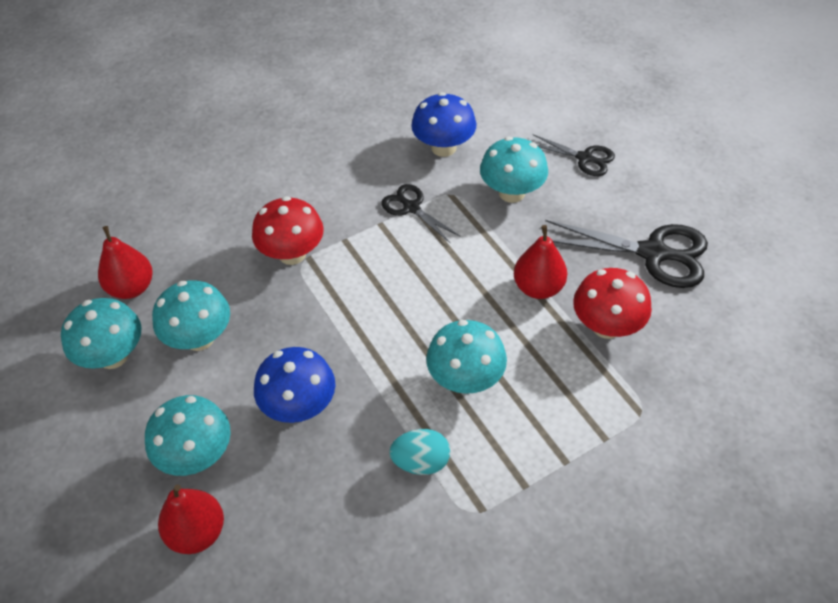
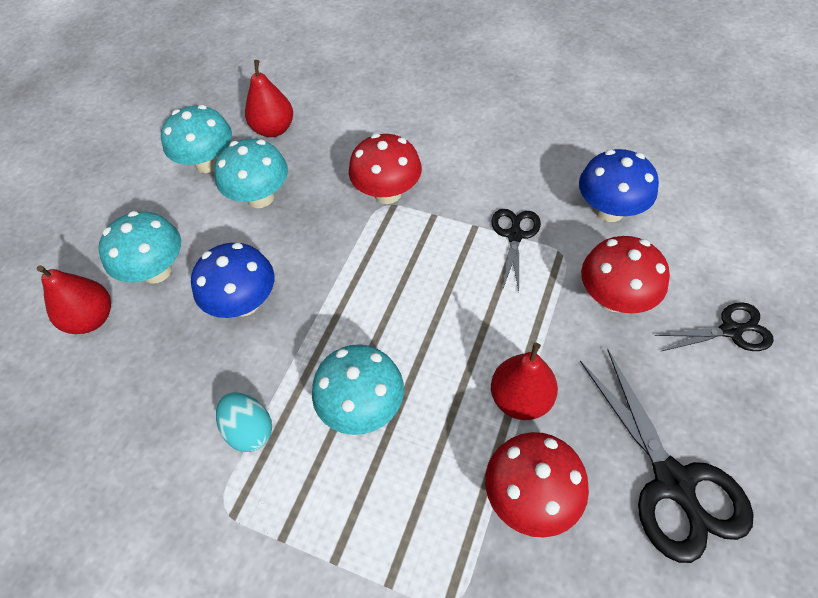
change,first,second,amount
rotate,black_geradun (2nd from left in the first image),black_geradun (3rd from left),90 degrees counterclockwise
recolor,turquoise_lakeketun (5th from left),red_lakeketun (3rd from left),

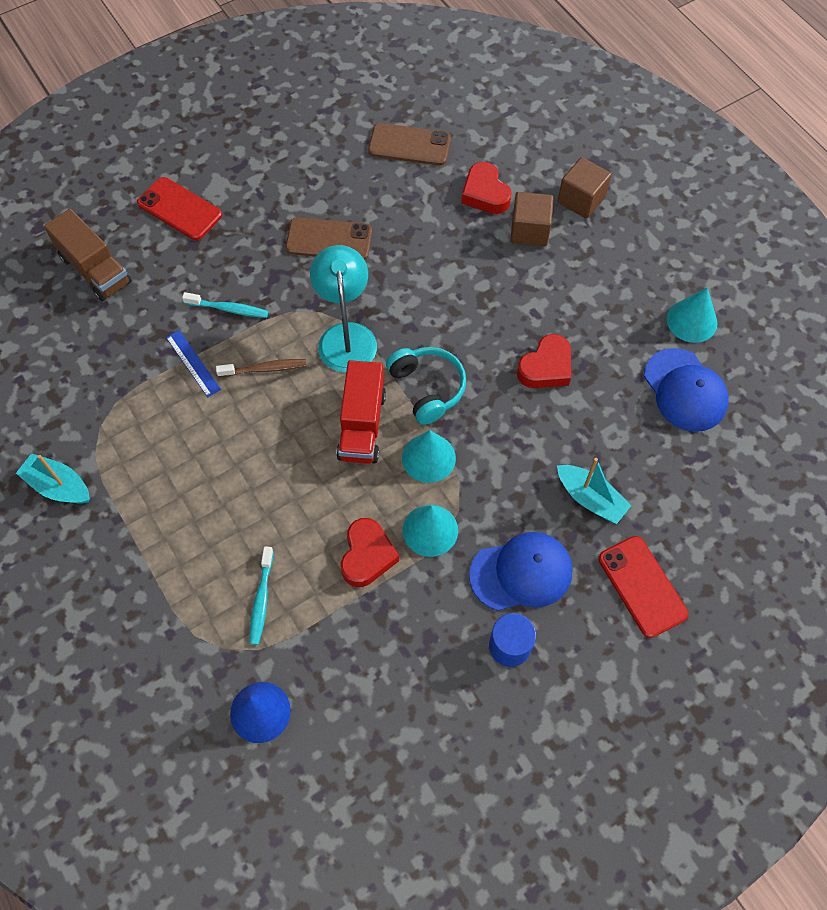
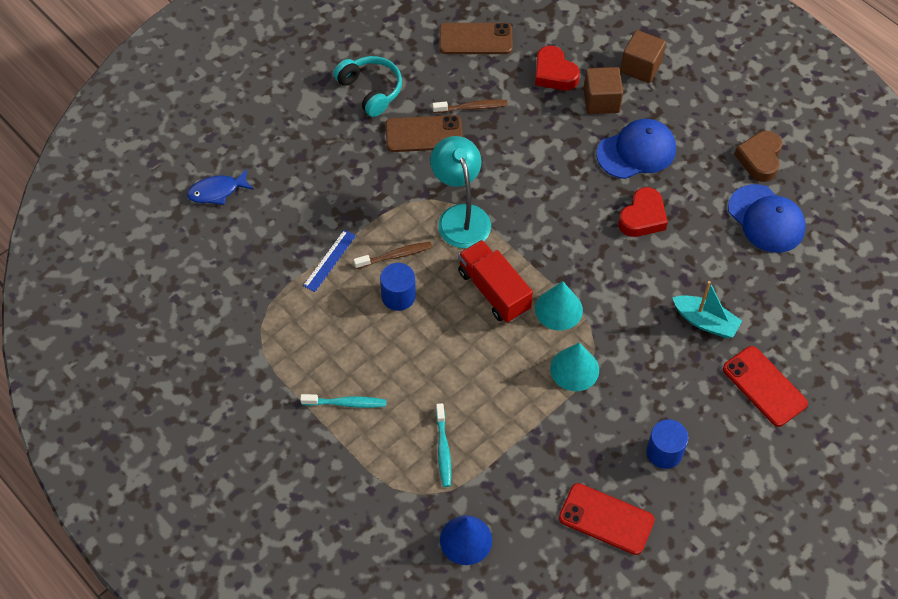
change,first,second,amount
move,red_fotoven (1st from left),,
replace,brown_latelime,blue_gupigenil,
replace,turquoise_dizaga (3rd from left),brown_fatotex,
move,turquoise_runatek (1st from left),,
rotate,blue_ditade,,75 degrees clockwise
move,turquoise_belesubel,,
rotate,red_latelime,,150 degrees clockwise
delete,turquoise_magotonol (1st from left),,
delete,red_fatotex (1st from left),,
move,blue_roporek (1st from left),,
insert,,brown_runatek (2nd from left),
insert,,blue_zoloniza (1st from left),

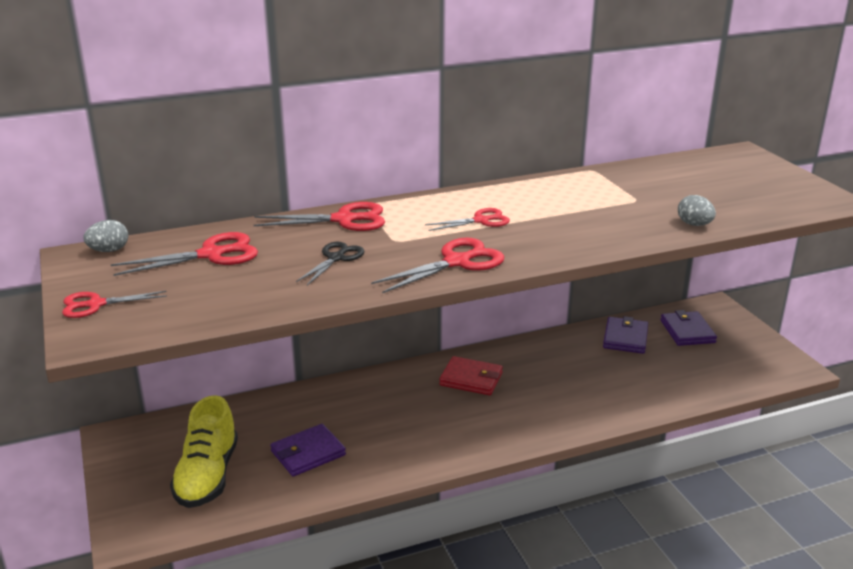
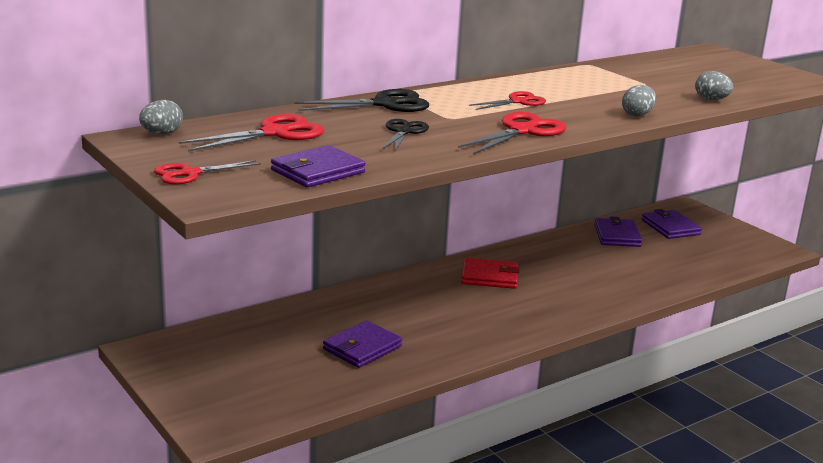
change,first,second,amount
recolor,red_geradun (3rd from left),black_geradun (1st from left),
delete,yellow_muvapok,,
insert,,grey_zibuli (2nd from left),
insert,,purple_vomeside (1st from left),

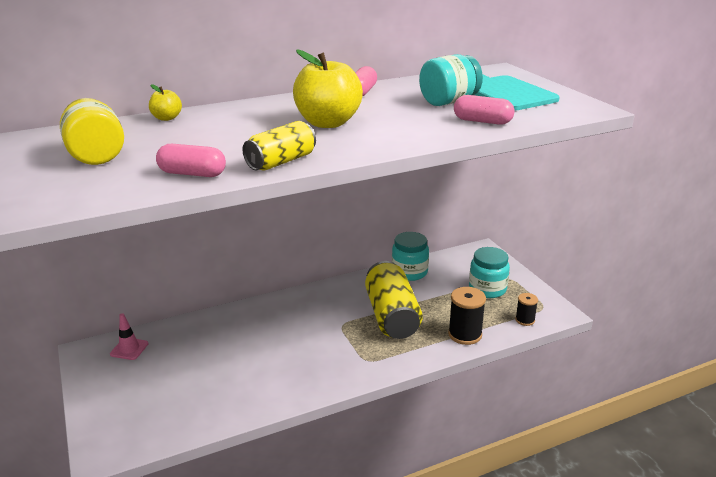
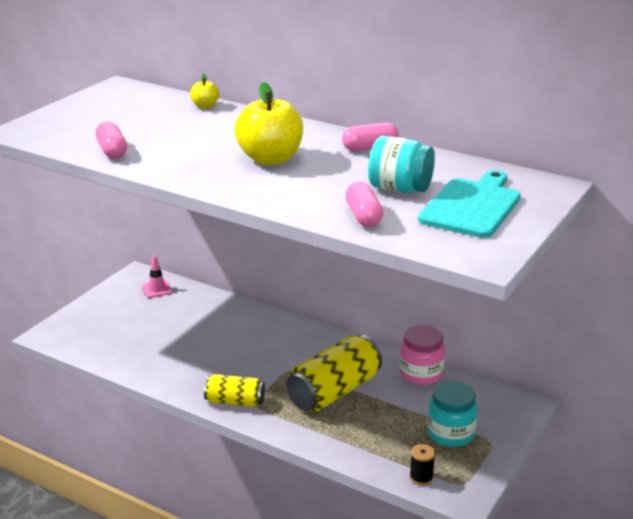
change,first,second,amount
delete,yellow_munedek,,
move,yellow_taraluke (1st from left),,
recolor,turquoise_munedek (1st from left),pink_munedek,
delete,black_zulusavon (1st from left),,

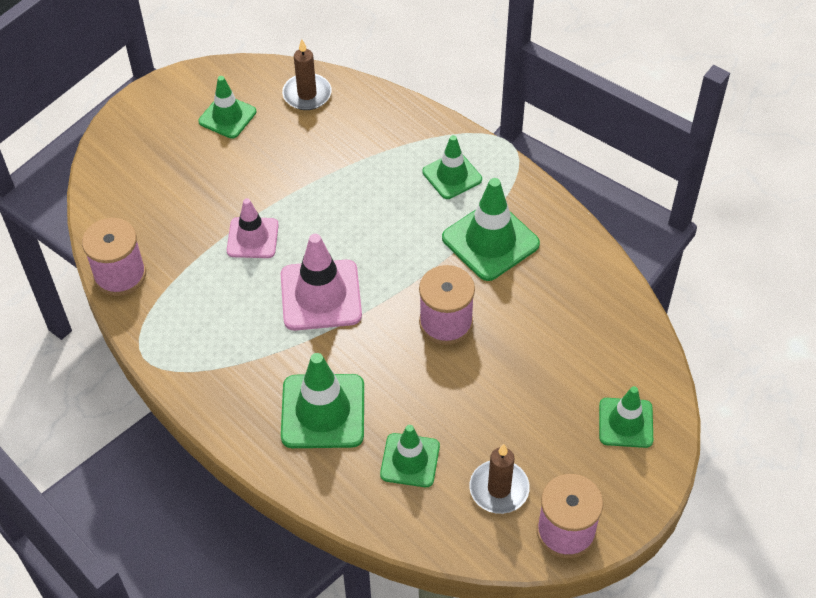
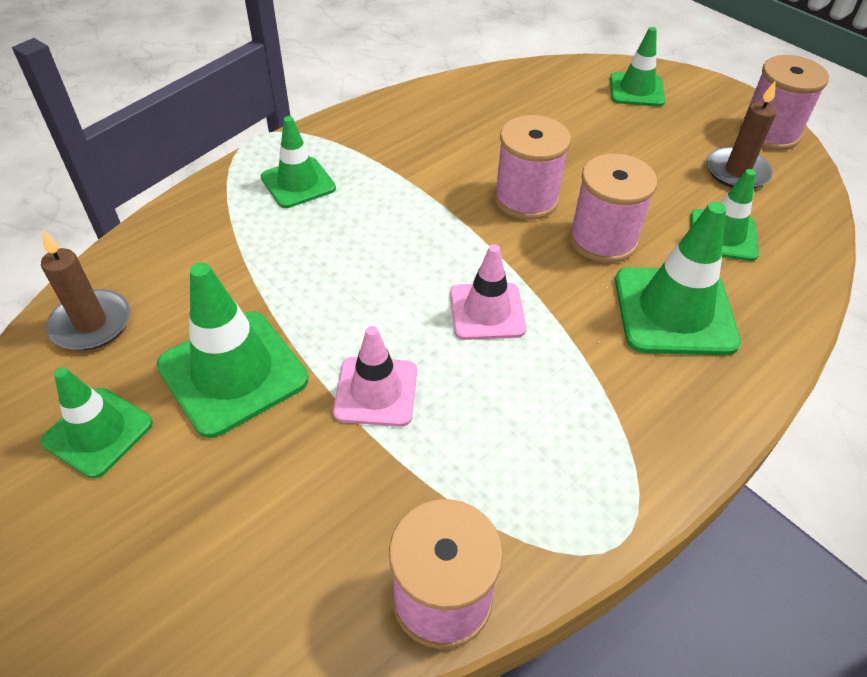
change,first,second,amount
move,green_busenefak (5th from left in the first image),green_busenefak (2nd from left),
resize,pink_busenefak (2nd from left),,x0.64
insert,,pink_zulusavon (3rd from left),

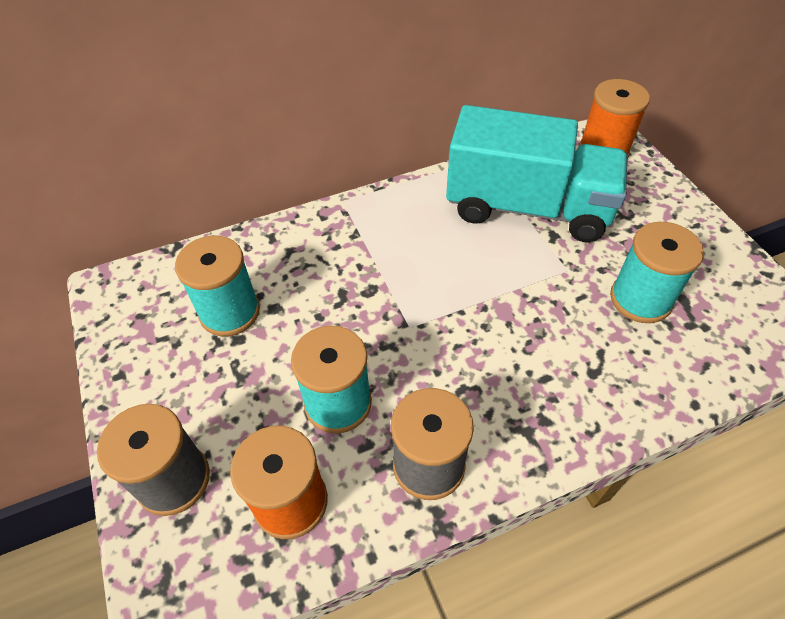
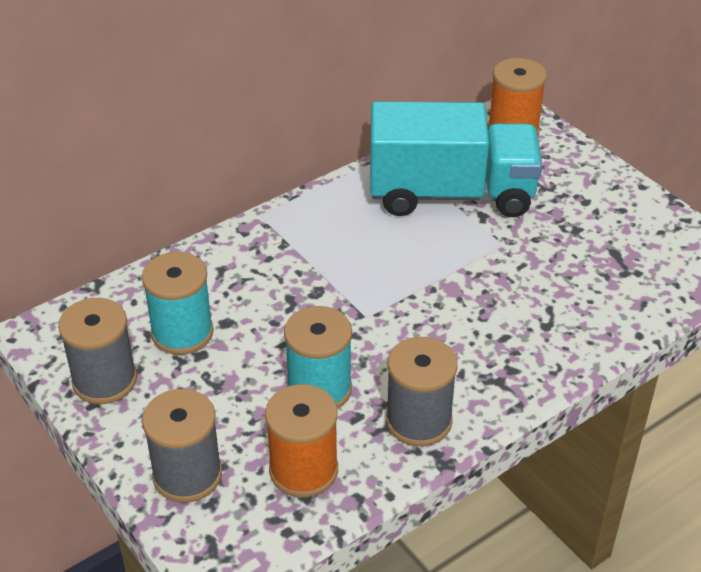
change,first,second,amount
delete,turquoise_zulusavon (3rd from left),,
insert,,grey_zulusavon (1st from left),

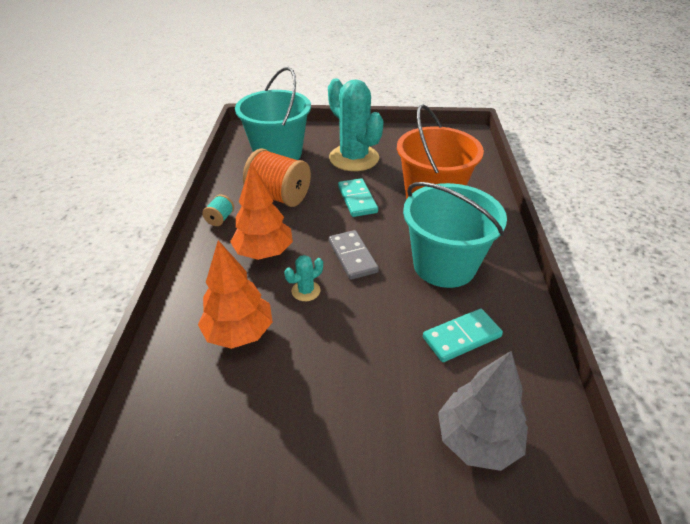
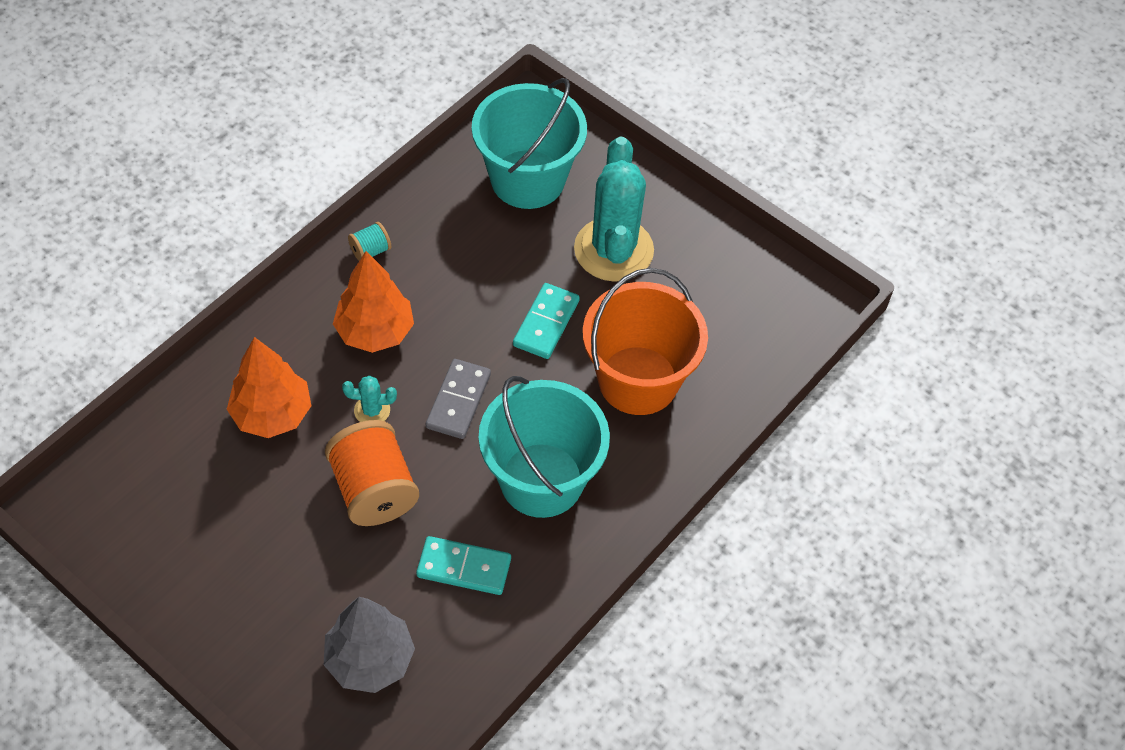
change,first,second,amount
move,orange_zulusavon,,

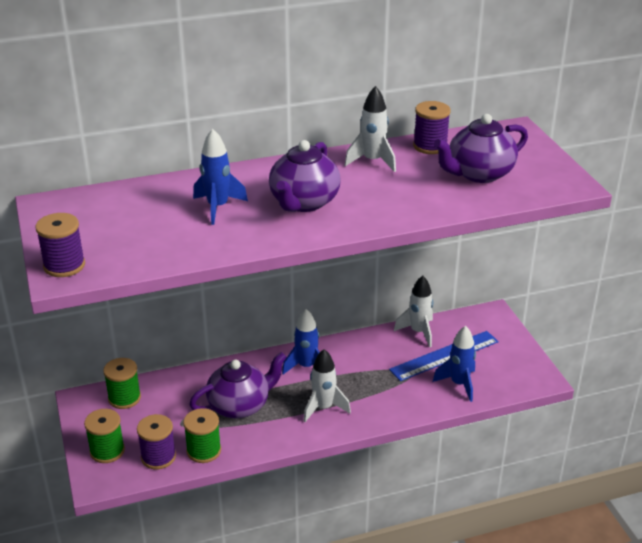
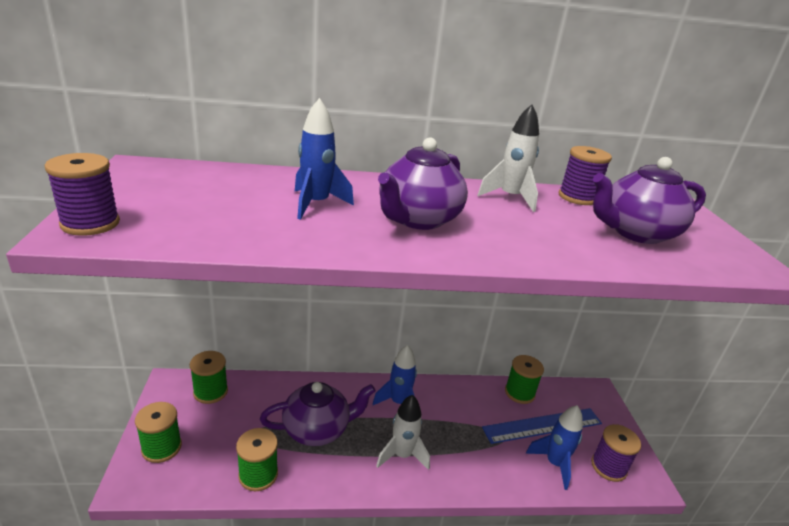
change,first,second,amount
replace,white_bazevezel (3rd from left),green_zulusavon (4th from left),
move,purple_zulusavon (2nd from left in the first image),purple_zulusavon (3rd from left),

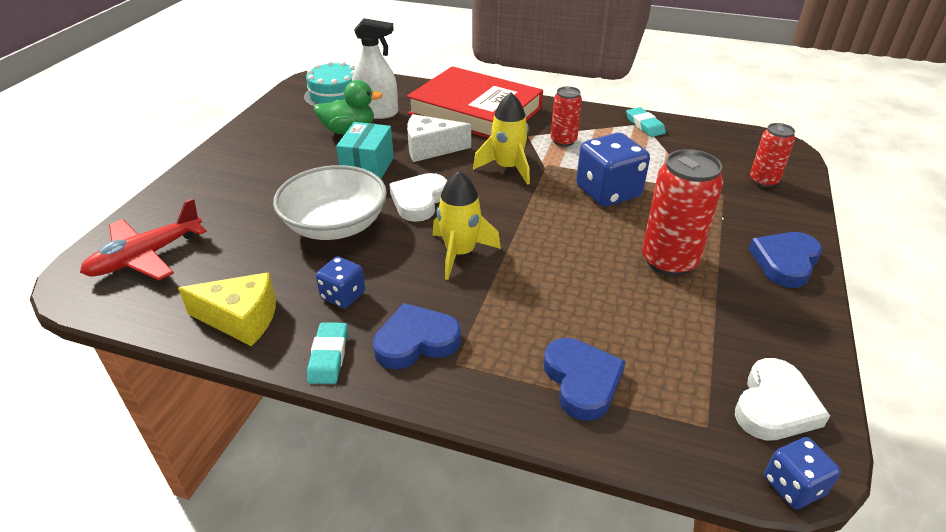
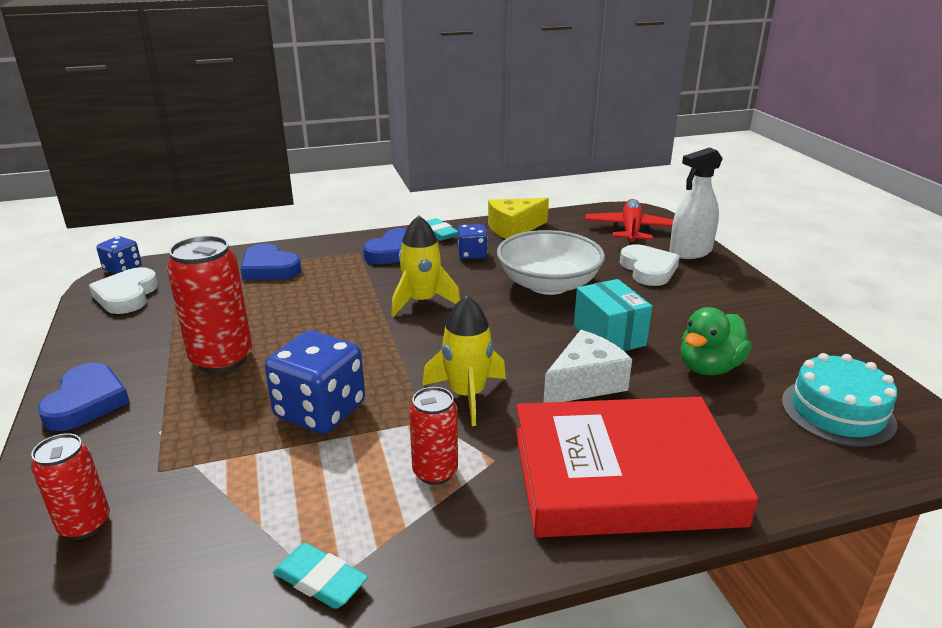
change,first,second,amount
move,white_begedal,,
move,white_fatotex (1st from left in the first image),white_fatotex (2nd from left),

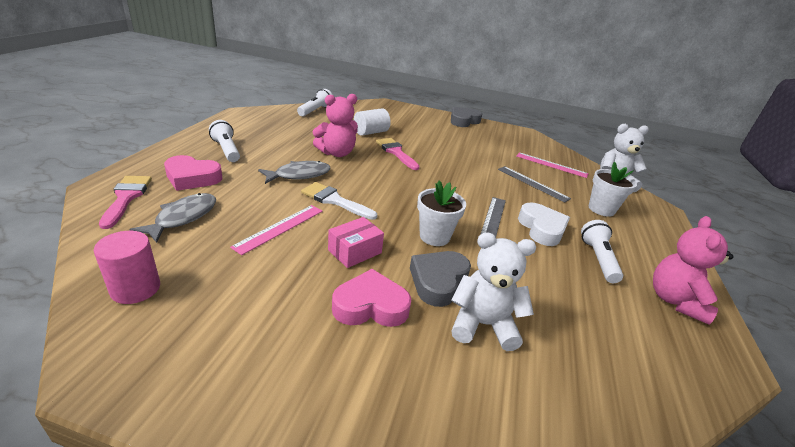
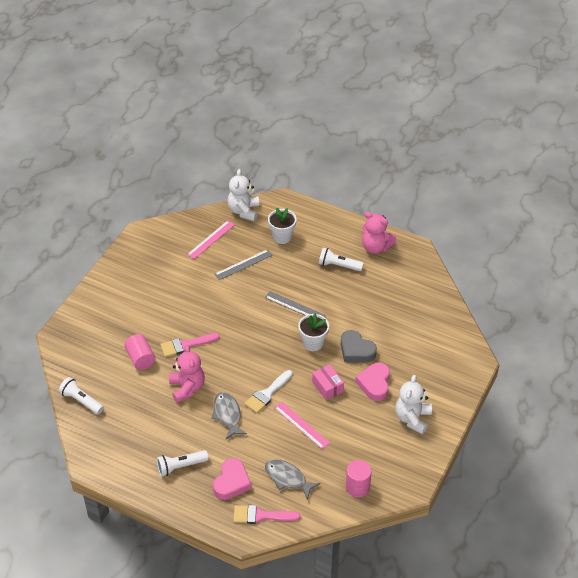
change,first,second,amount
delete,grey_fatotex (2nd from left),,
recolor,white_zoloniza,pink_zoloniza (1st from left),
delete,white_fatotex,,
move,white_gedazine (1st from left in the first image),white_gedazine (2nd from left),

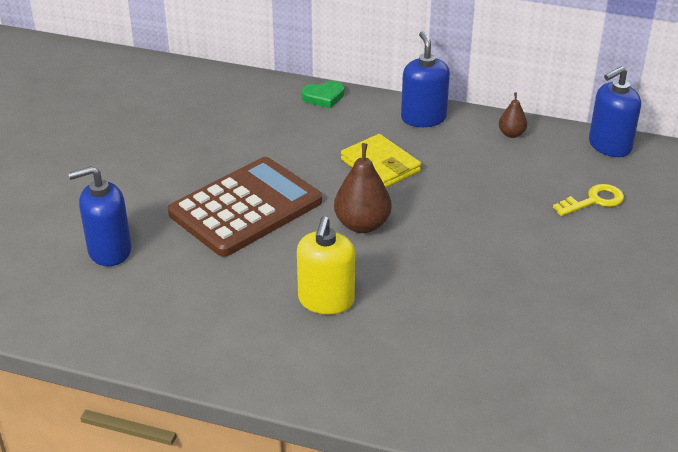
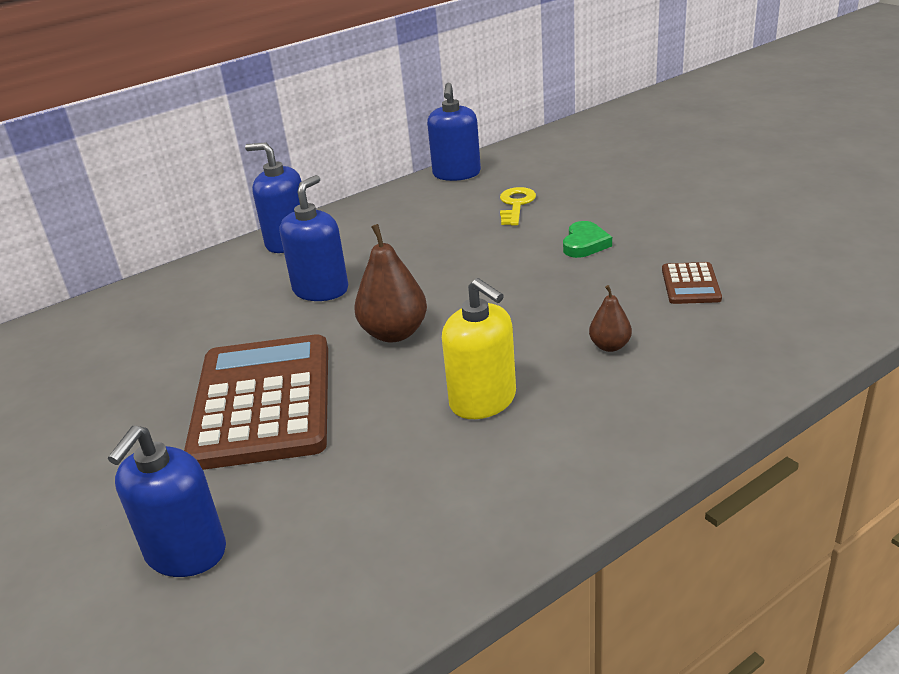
change,first,second,amount
move,green_fatotex,,
move,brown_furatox (2nd from left),,
replace,yellow_vomeside,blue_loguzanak (3rd from left),
insert,,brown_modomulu (2nd from left),

